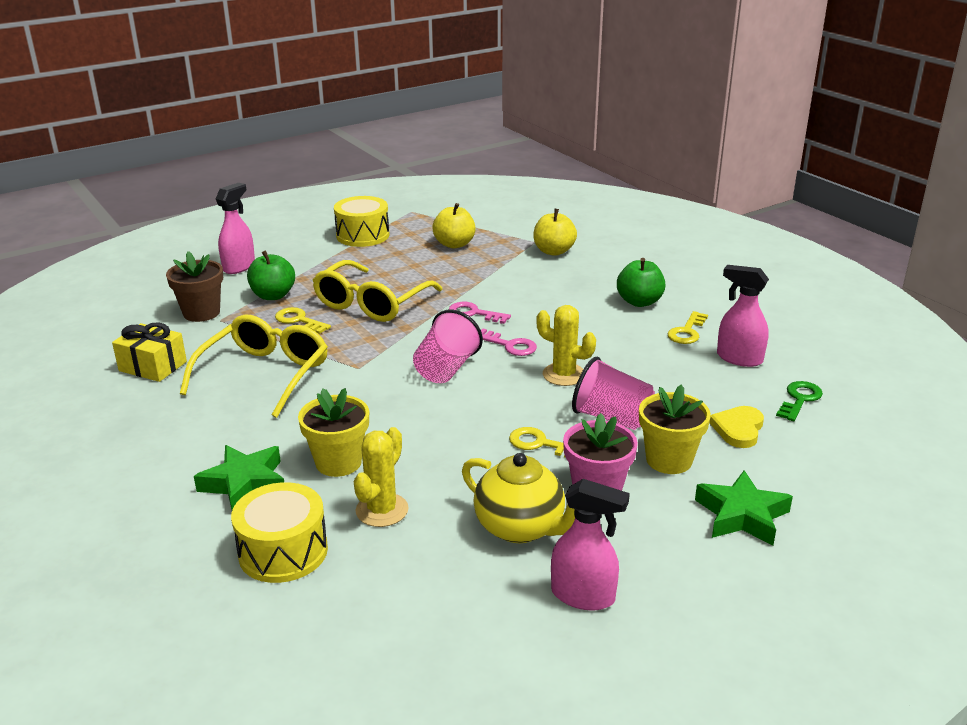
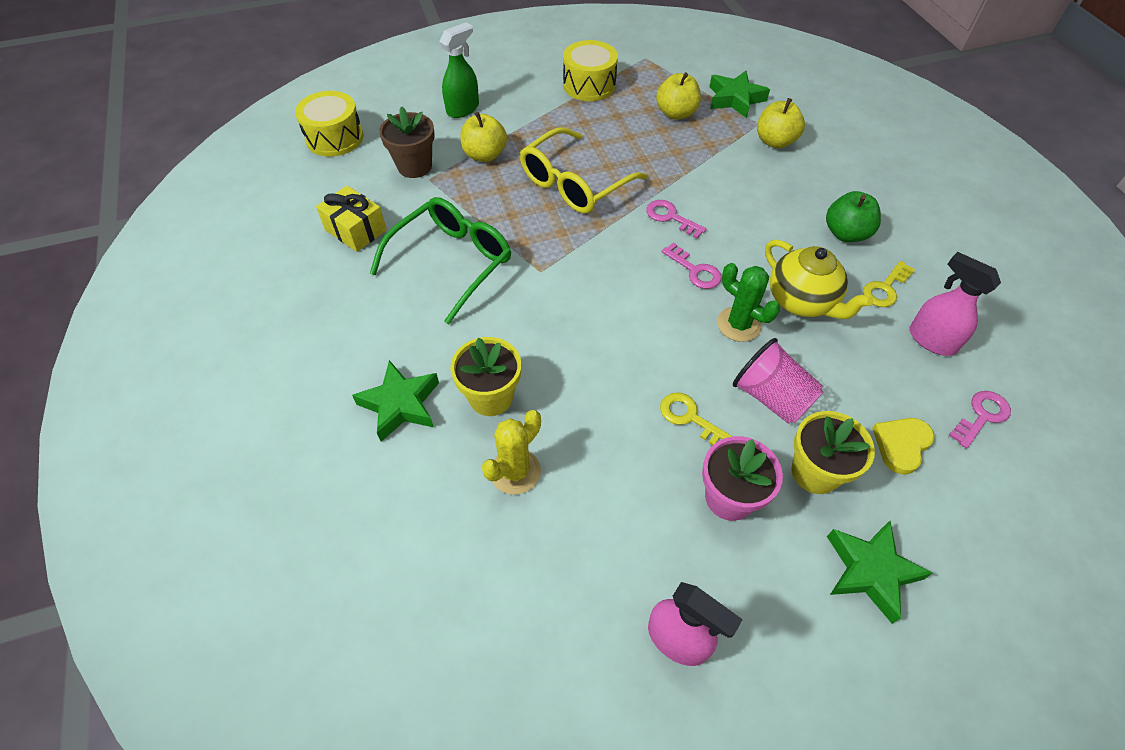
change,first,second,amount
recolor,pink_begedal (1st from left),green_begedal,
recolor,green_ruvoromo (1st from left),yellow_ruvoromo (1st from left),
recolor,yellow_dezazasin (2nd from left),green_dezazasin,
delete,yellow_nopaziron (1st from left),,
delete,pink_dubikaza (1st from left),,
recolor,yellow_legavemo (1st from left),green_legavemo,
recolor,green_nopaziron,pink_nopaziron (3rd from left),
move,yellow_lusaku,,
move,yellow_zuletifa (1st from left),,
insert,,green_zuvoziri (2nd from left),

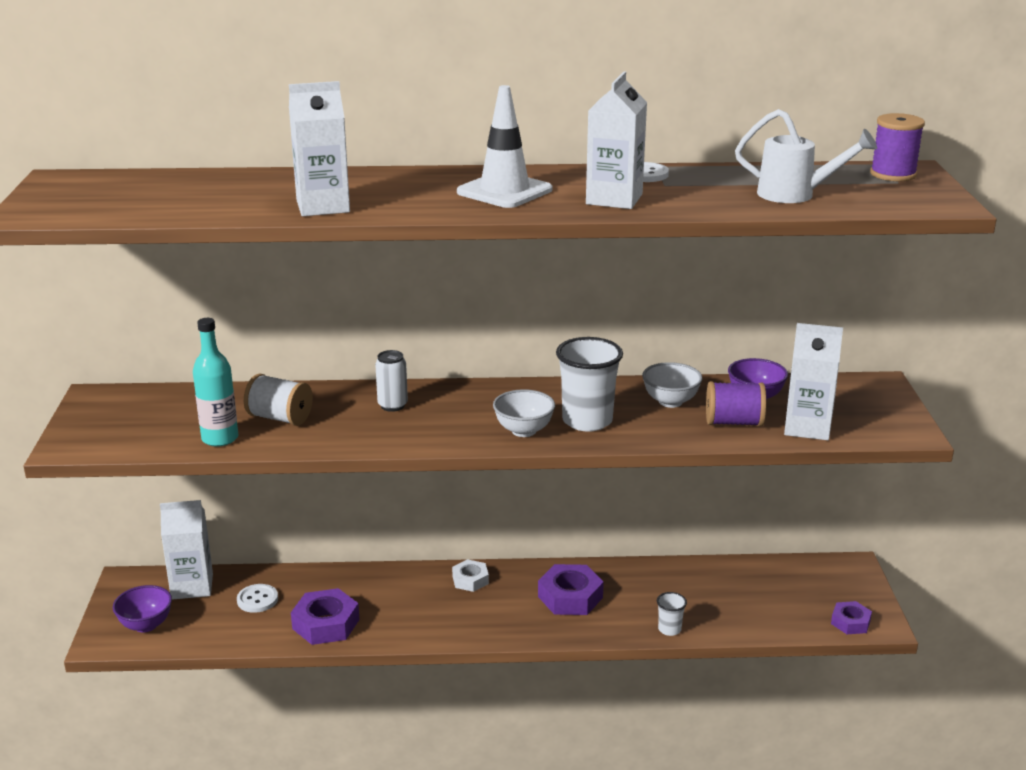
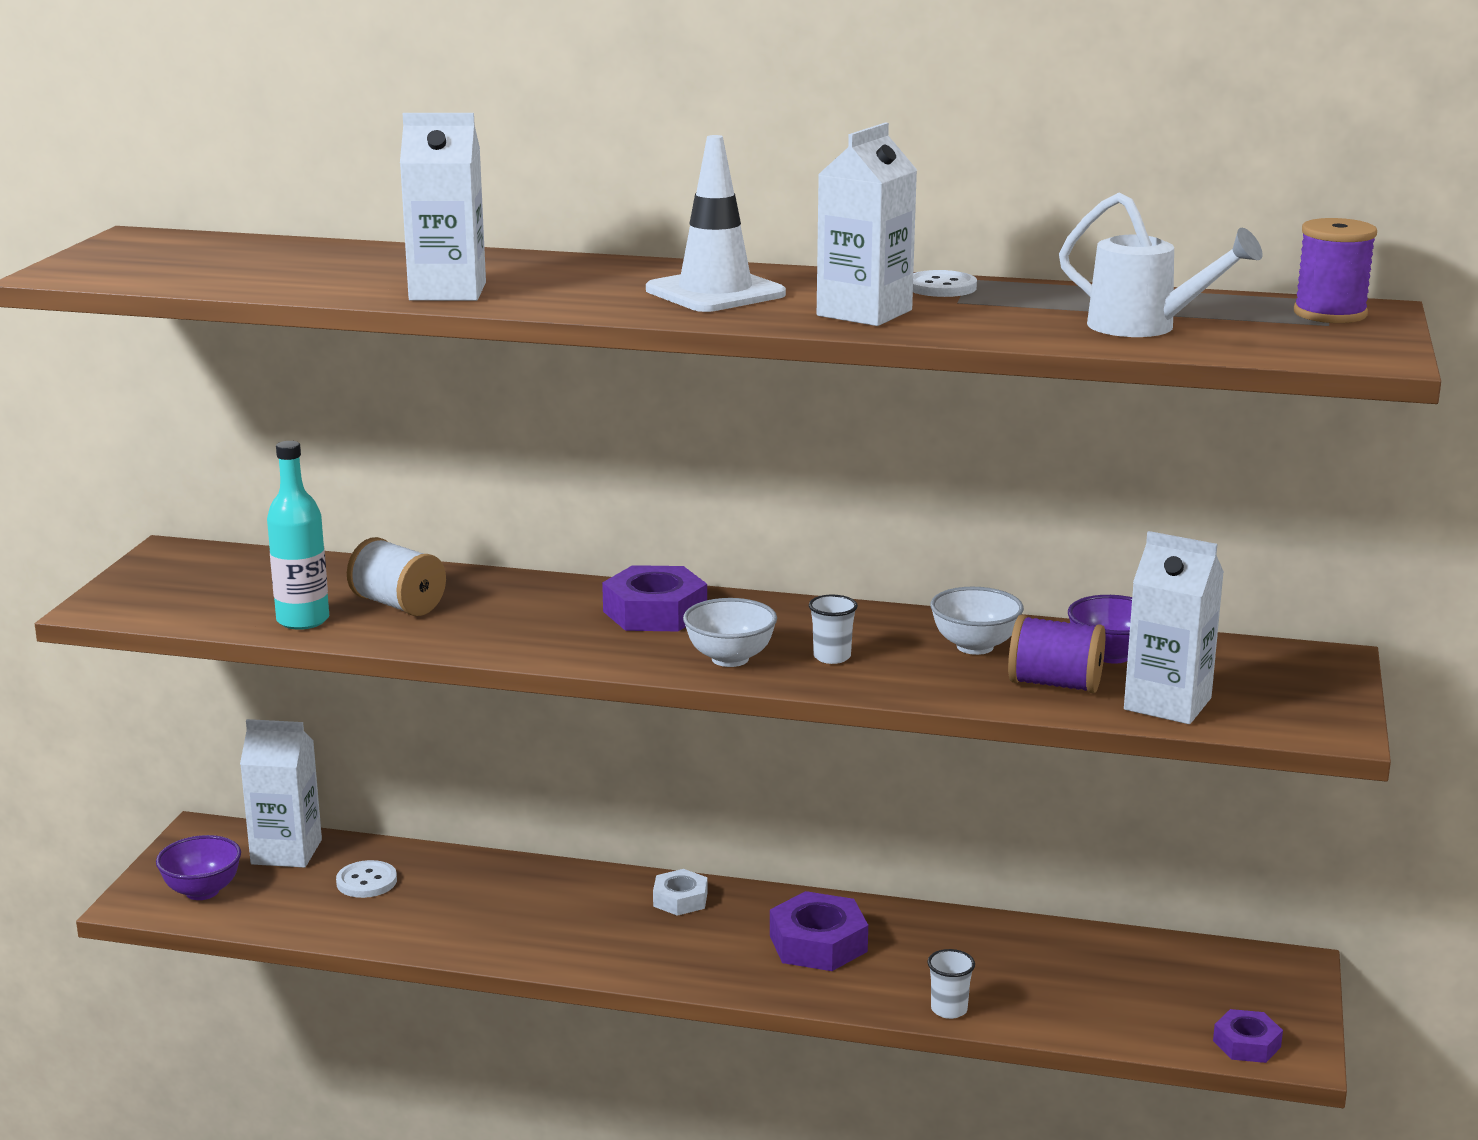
change,first,second,amount
resize,white_dubikaza (1st from left),,x0.49
delete,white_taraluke,,
move,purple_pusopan (1st from left),,

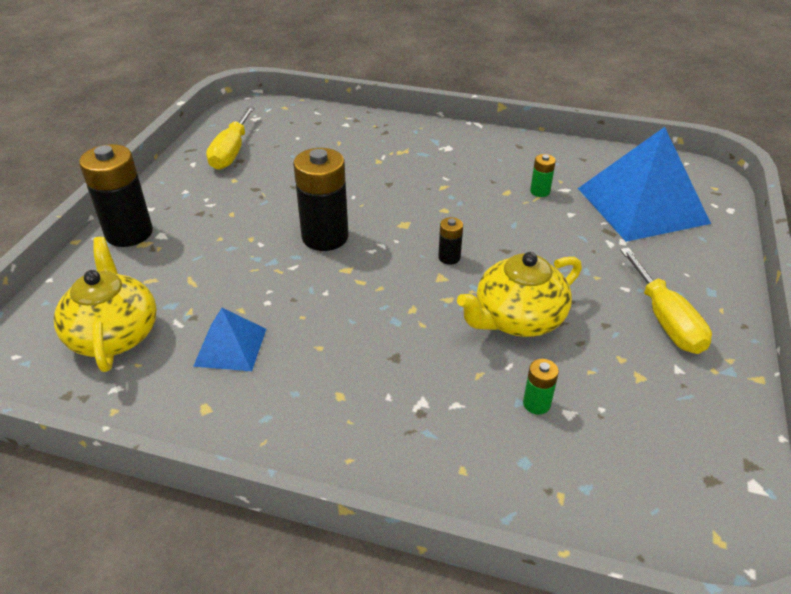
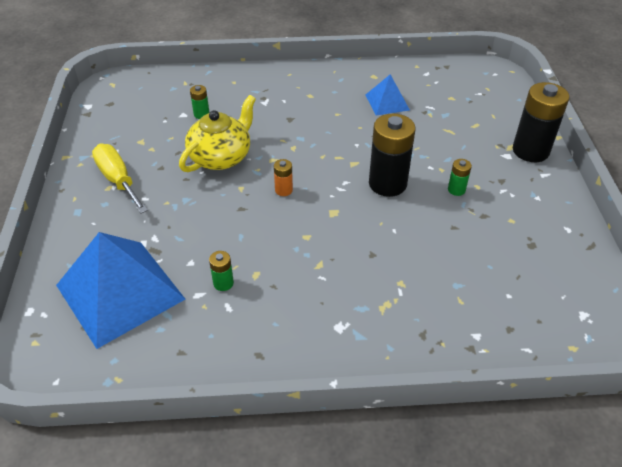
change,first,second,amount
delete,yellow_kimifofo (1st from left),,
recolor,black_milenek (3rd from left),orange_milenek,
delete,yellow_lusaku (1st from left),,
insert,,green_milenek (3rd from left),

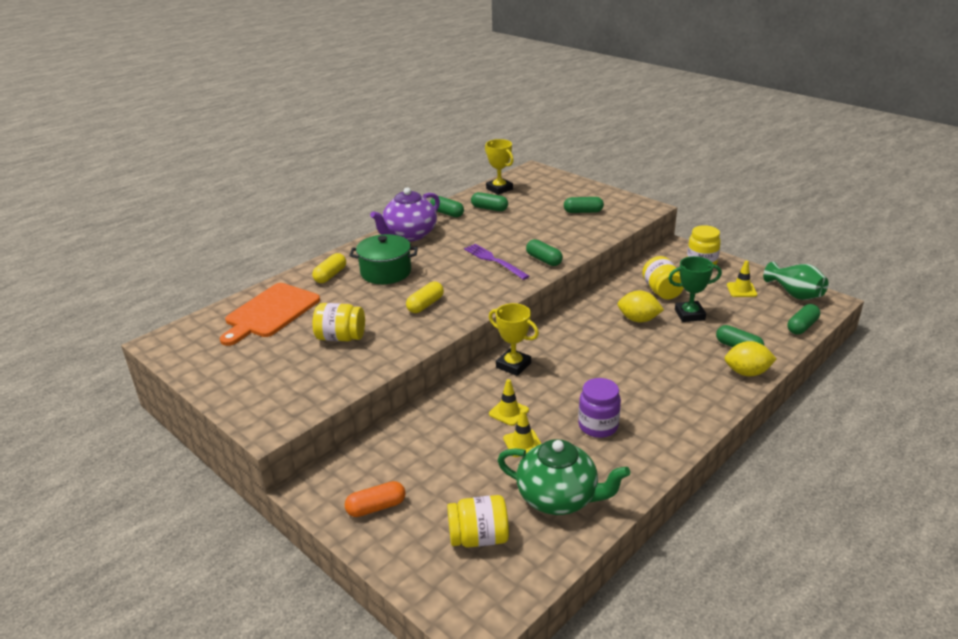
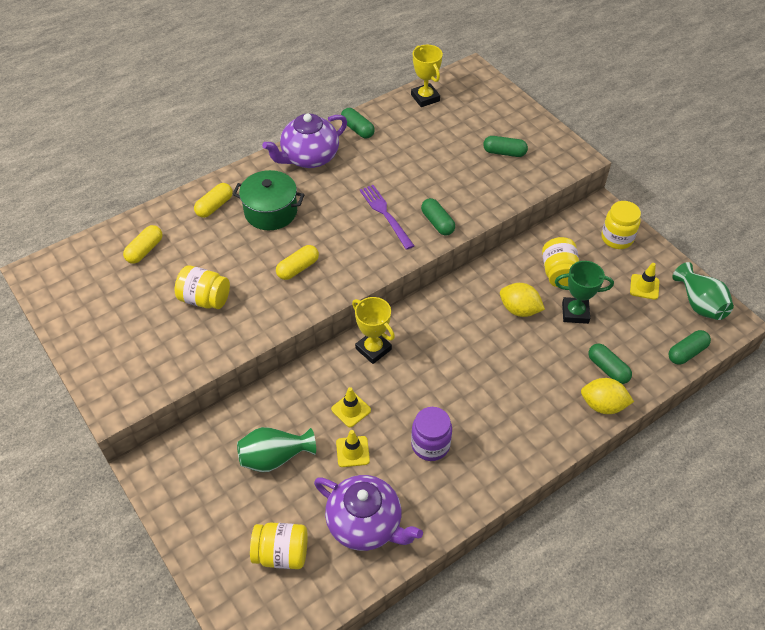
change,first,second,amount
delete,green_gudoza (2nd from left),,
replace,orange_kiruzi,yellow_gudoza (1st from left),
recolor,green_lusaku,purple_lusaku (2nd from left),
delete,orange_gudoza,,
insert,,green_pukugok (1st from left),

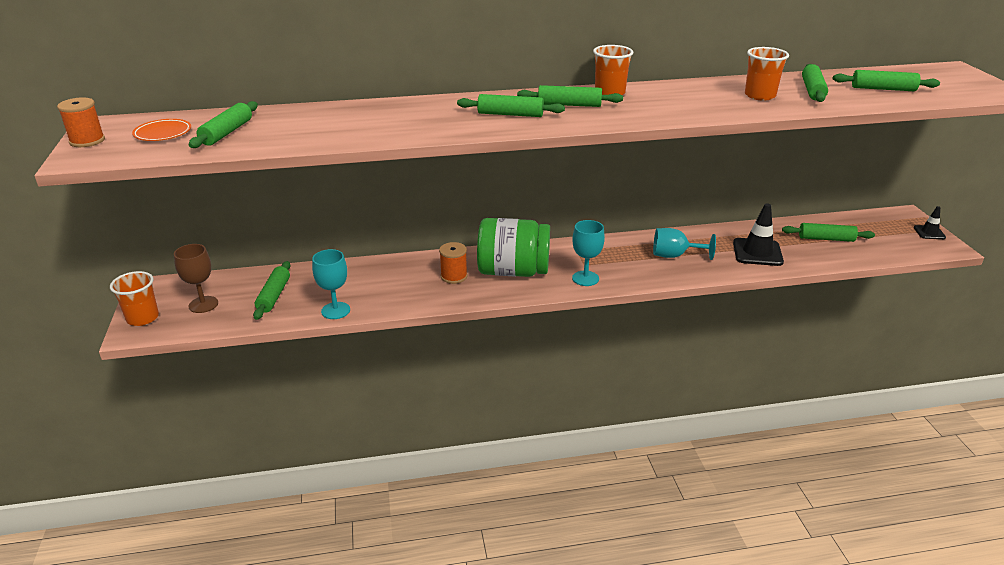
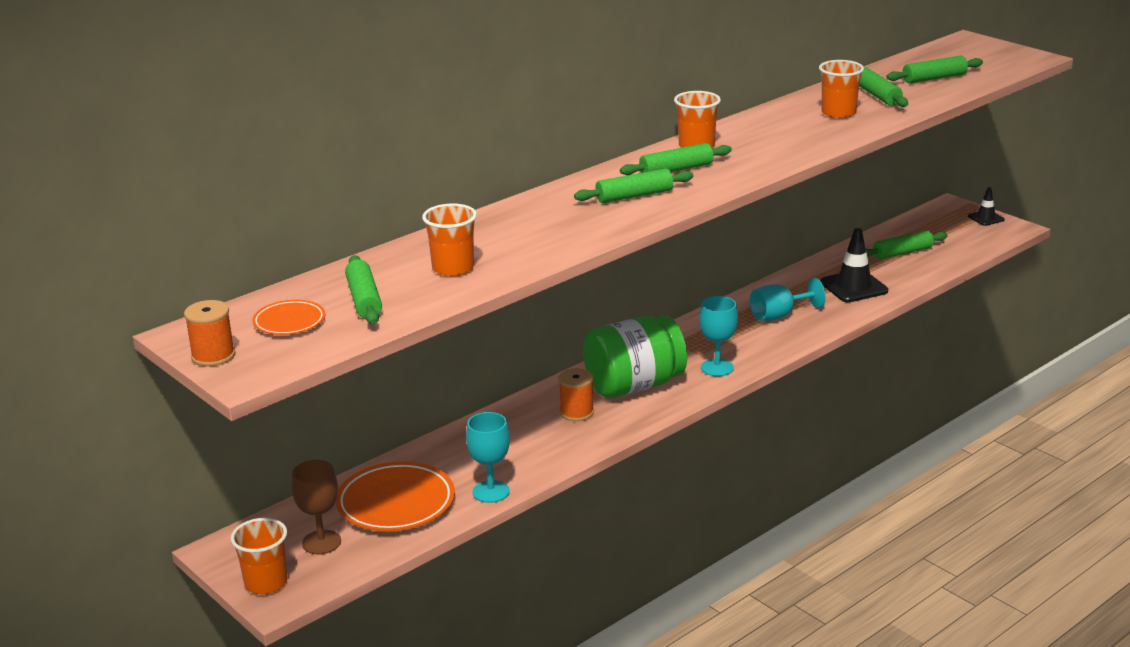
change,first,second,amount
replace,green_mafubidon (2nd from left),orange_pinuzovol (2nd from left),
insert,,orange_dubikaza (2nd from left),

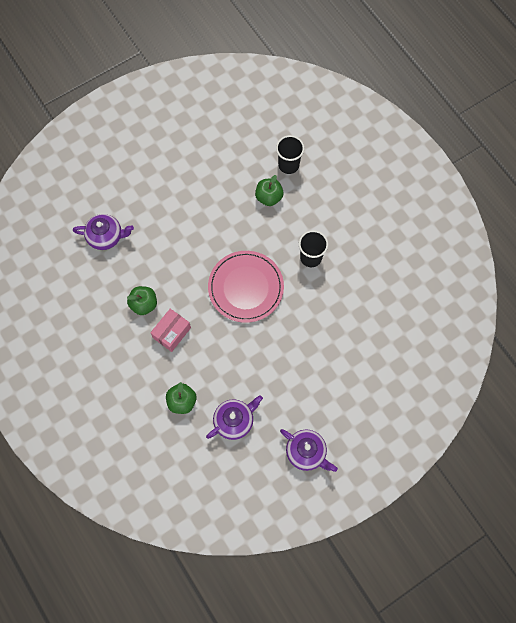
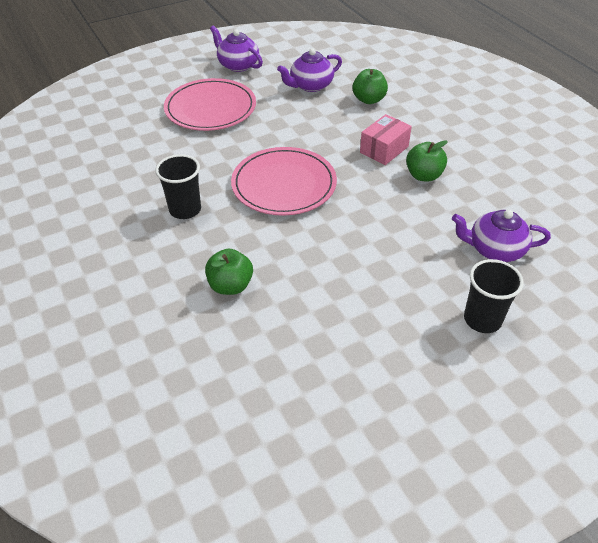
change,first,second,amount
move,black_dubikaza (1st from left in the first image),black_dubikaza (2nd from left),
insert,,pink_pinuzovol (1st from left),

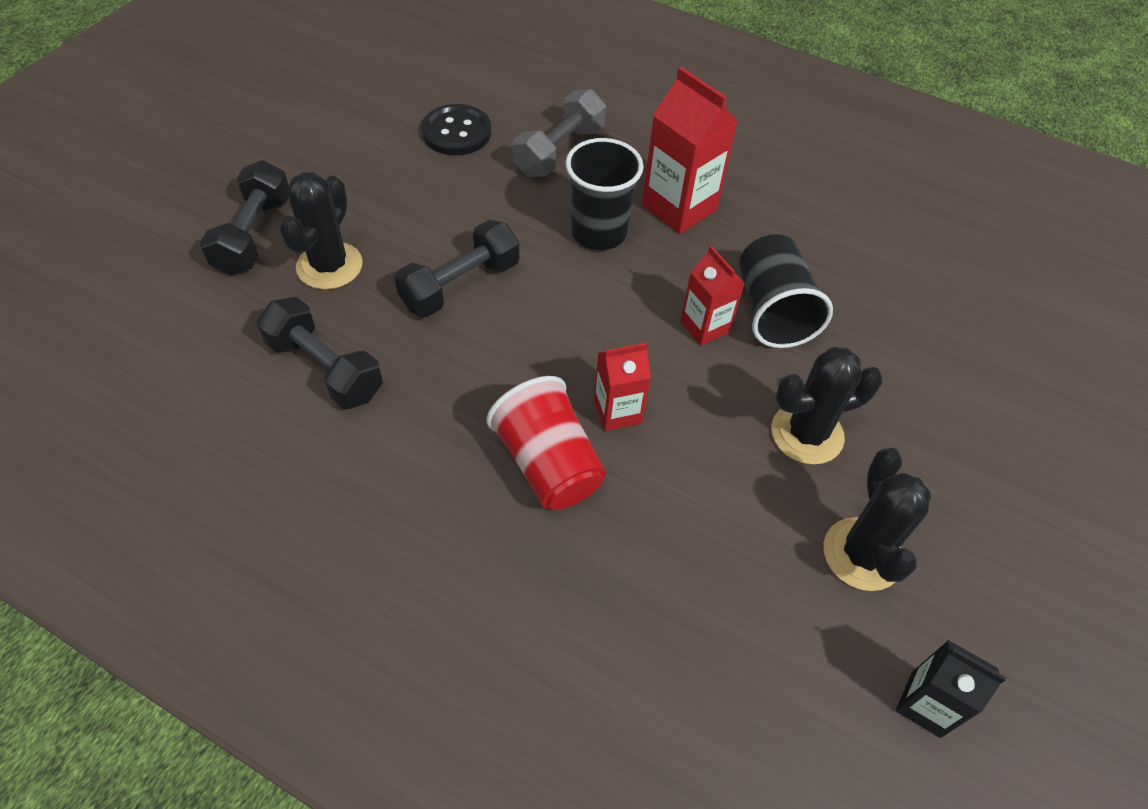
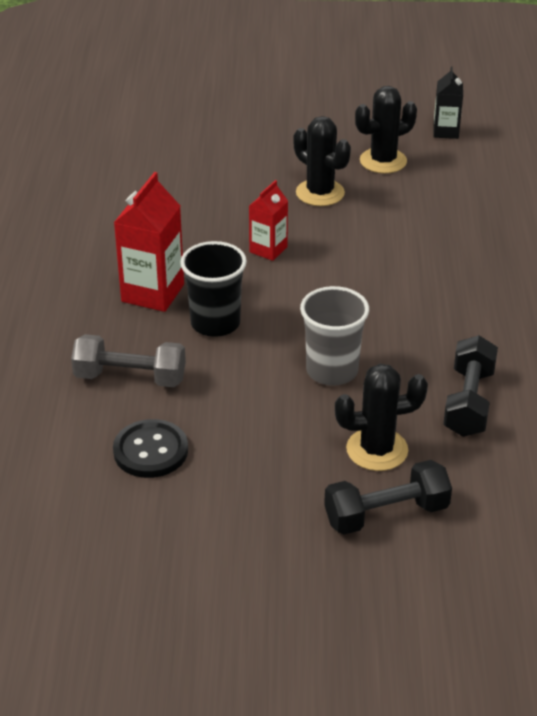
change,first,second,amount
replace,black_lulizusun (3rd from left),grey_dubikaza,
delete,black_dubikaza (2nd from left),,
delete,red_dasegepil (1st from left),,
delete,red_dubikaza,,

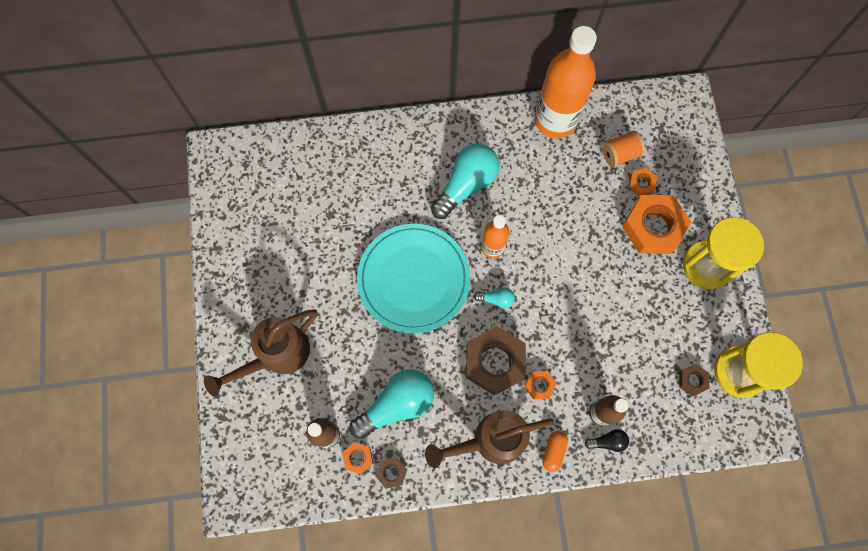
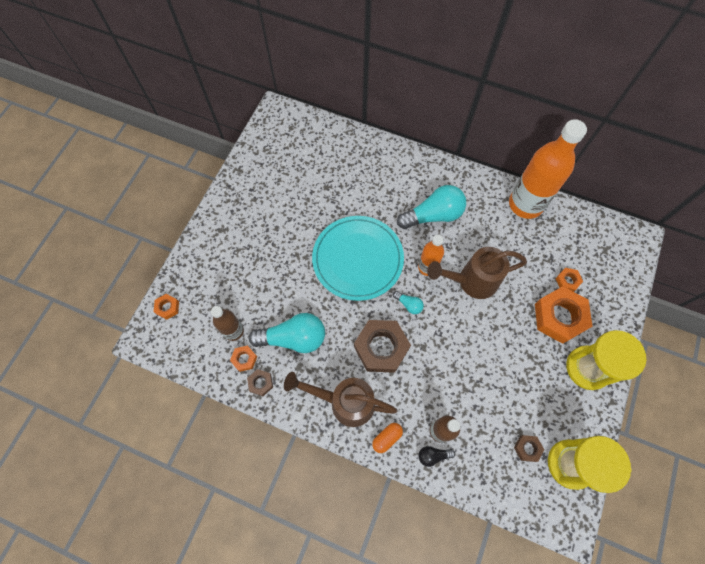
change,first,second,amount
delete,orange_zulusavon,,
move,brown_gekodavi (1st from left in the first image),brown_gekodavi (2nd from left),
move,orange_pusopan (2nd from left in the first image),orange_pusopan (1st from left),
rotate,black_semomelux,,150 degrees clockwise

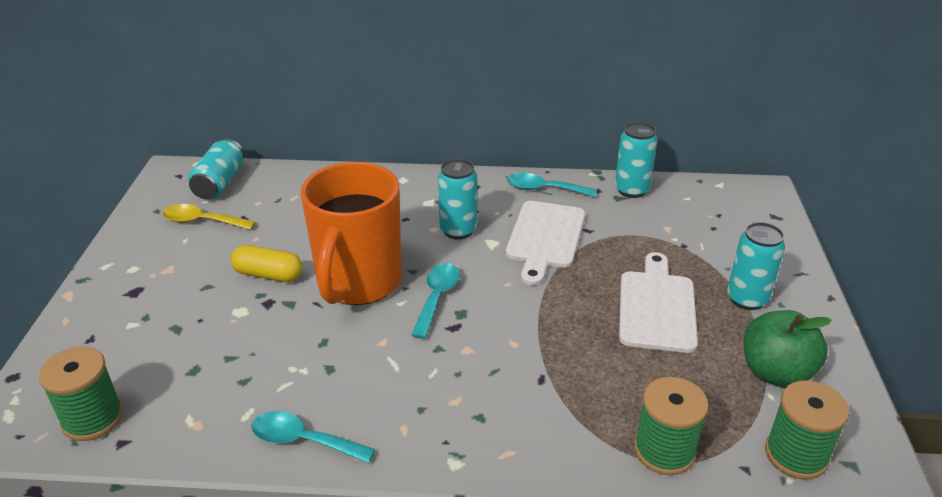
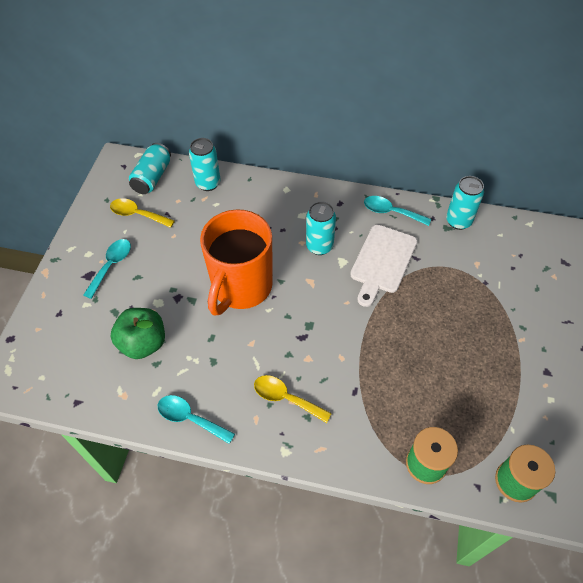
change,first,second,amount
move,turquoise_taraluke (4th from left in the first image),turquoise_taraluke (2nd from left),
delete,yellow_gudoza,,
delete,white_kiruzi (2nd from left),,
move,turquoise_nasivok (2nd from left in the first image),turquoise_nasivok (1st from left),
move,green_ruvoromo,,
delete,green_zulusavon (1st from left),,
insert,,yellow_nasivok (2nd from left),

